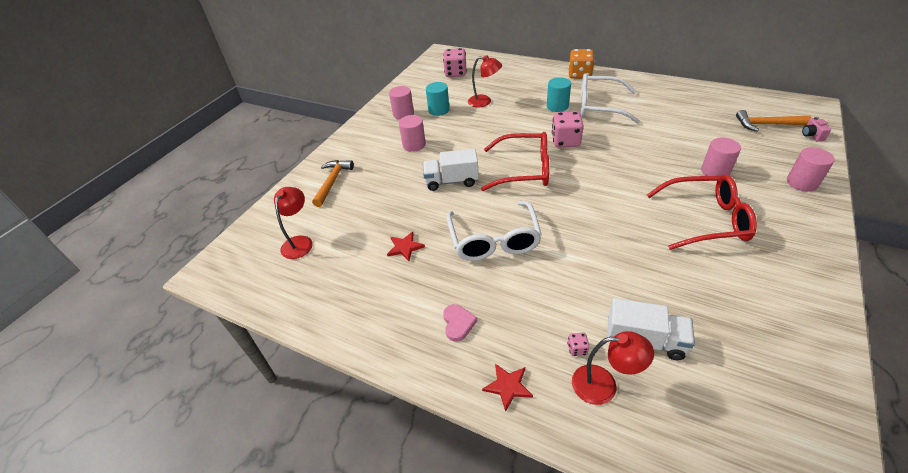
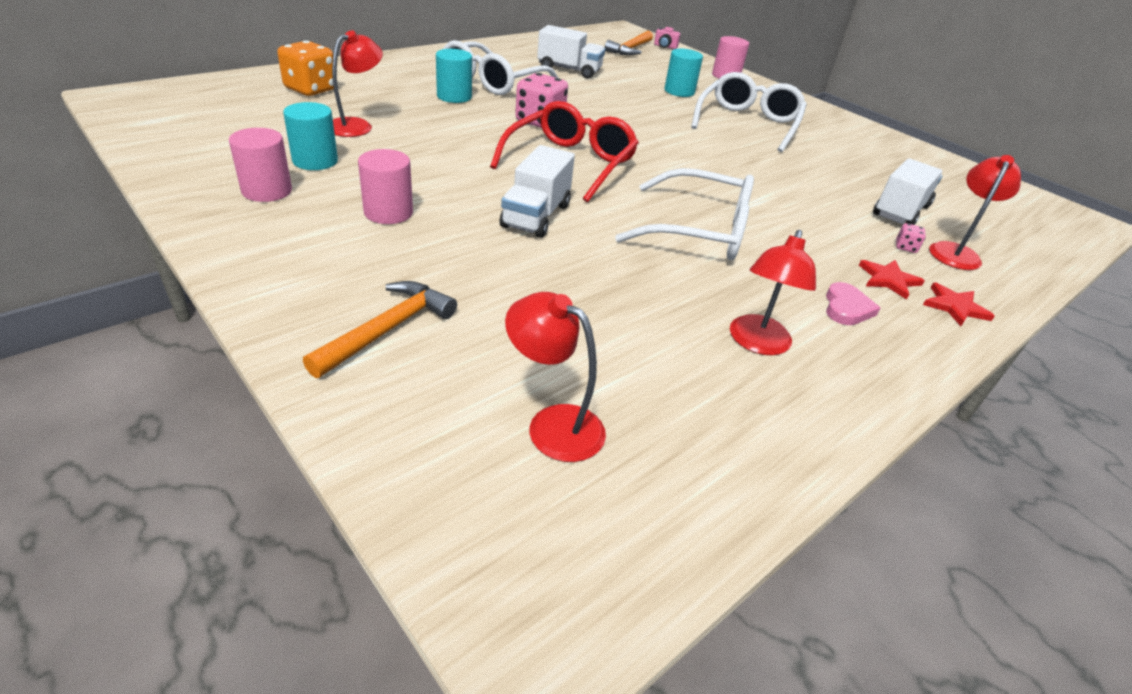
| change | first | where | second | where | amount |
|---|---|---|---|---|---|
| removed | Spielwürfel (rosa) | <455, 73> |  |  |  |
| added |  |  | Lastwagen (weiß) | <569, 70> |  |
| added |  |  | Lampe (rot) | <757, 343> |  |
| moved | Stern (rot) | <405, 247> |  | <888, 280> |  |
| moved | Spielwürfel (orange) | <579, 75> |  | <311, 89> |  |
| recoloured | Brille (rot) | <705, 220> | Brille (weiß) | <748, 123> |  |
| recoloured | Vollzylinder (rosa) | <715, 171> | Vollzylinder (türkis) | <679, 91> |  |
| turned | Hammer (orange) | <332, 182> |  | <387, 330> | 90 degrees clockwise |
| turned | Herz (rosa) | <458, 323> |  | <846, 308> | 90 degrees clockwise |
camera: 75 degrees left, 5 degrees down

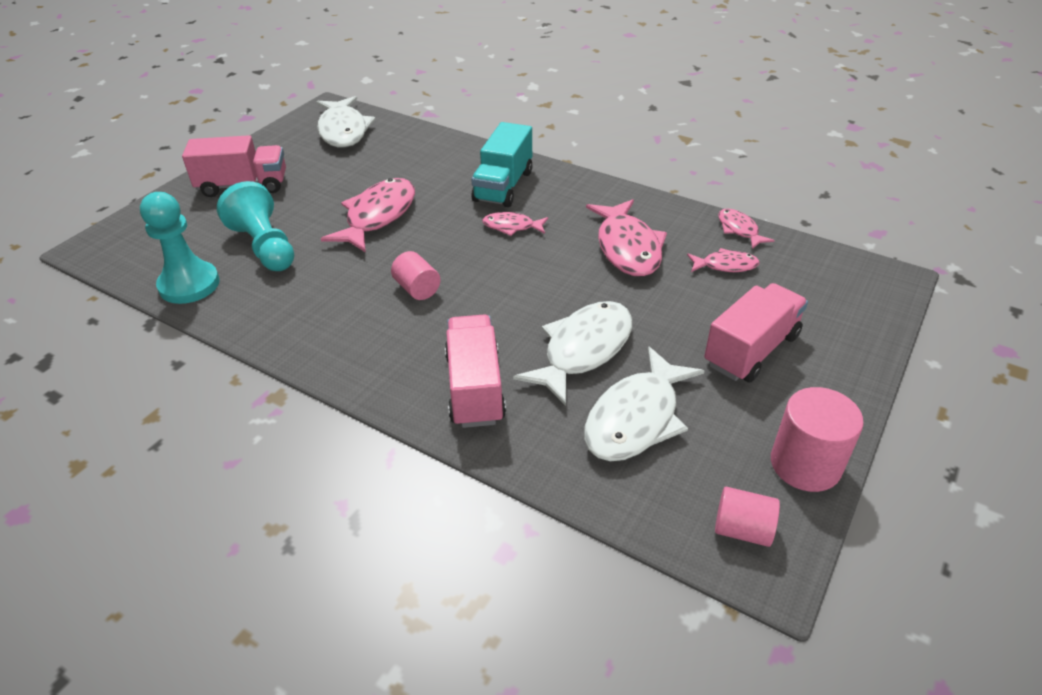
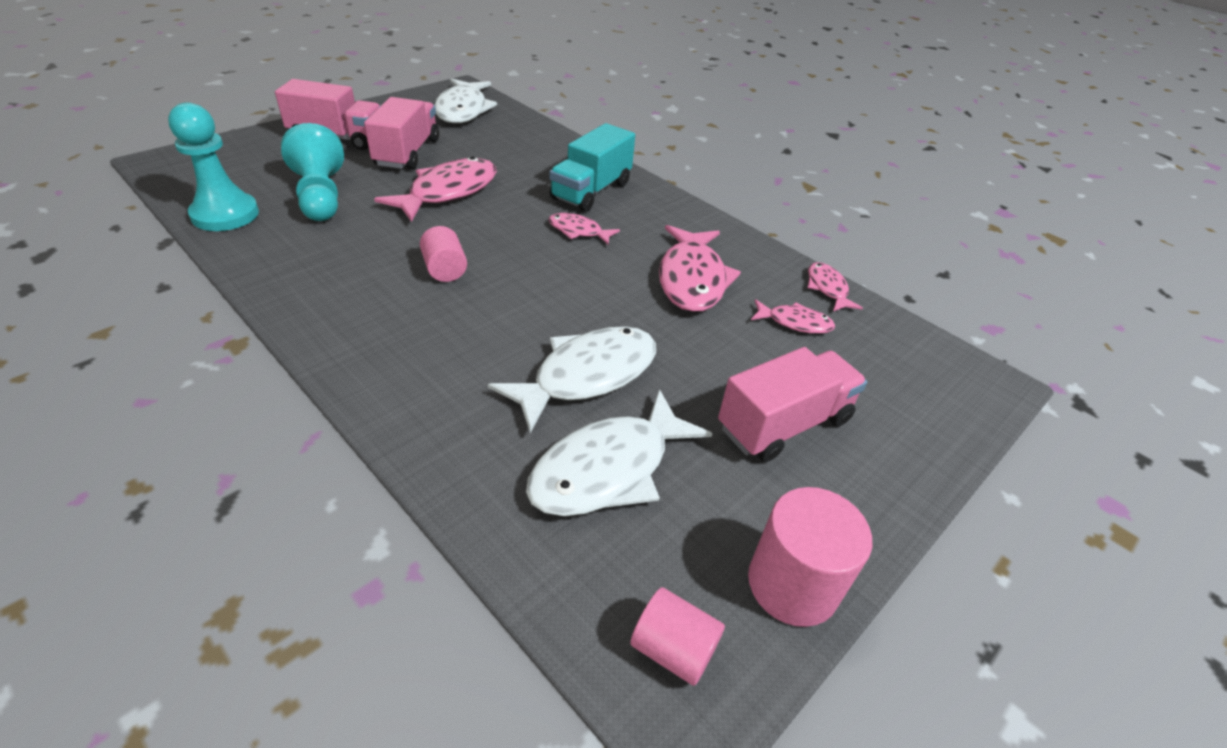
| change | first | where | second | where | amount |
|---|---|---|---|---|---|
| moved | Lastwagen (rosa) | <475, 388> |  | <407, 153> |  |
camera: 10 degrees right, 0 degrees up

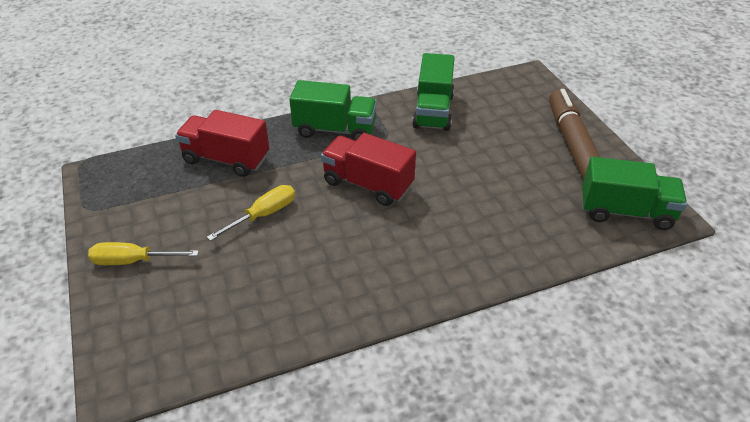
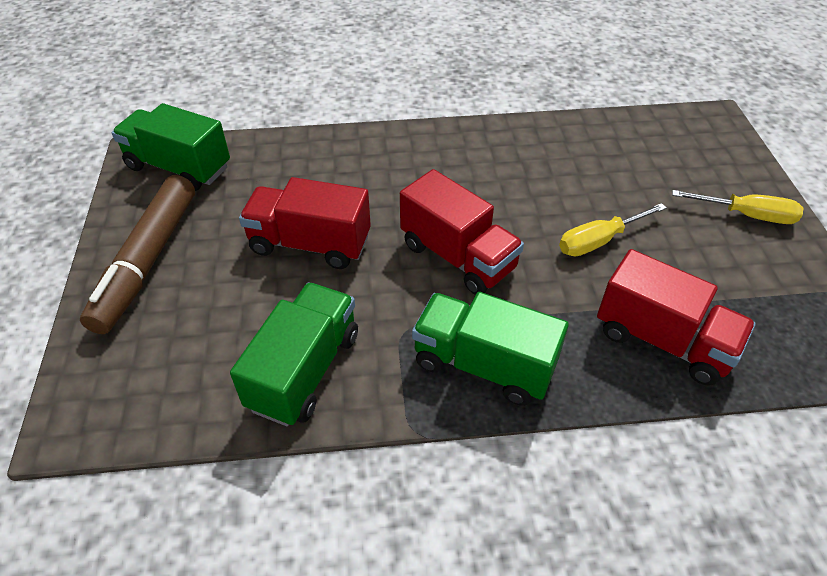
| change | first | where | second | where | amount |
|---|---|---|---|---|---|
| added |  |  | Lastwagen (rot) | <310, 244> |  |
camera: 165 degrees left, 5 degrees up

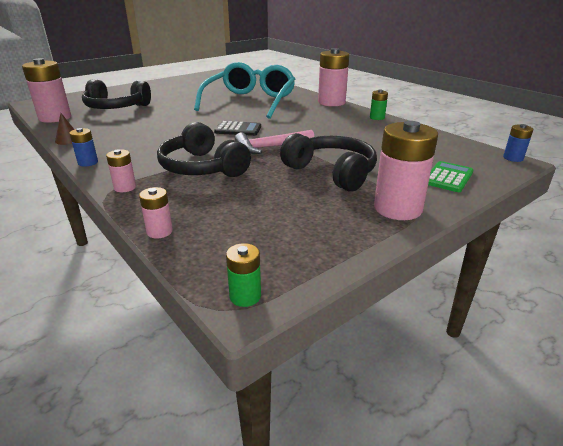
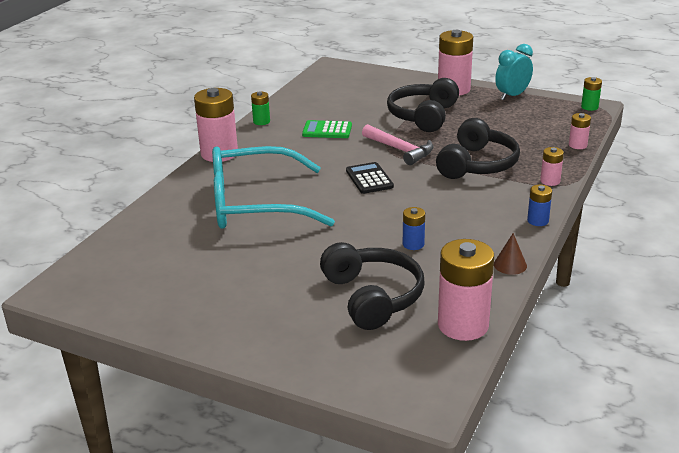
| change | first | where | second | where | amount |
|---|---|---|---|---|---|
| added |  |  | Wecker (türkis) | <512, 96> |  |
| moved | Taschenrechner (grün) | <448, 177> |  | <327, 130> |  |
| moved | Batterie (blau) | <513, 158> |  | <413, 244> |  |
camera: 115 degrees left, 0 degrees up

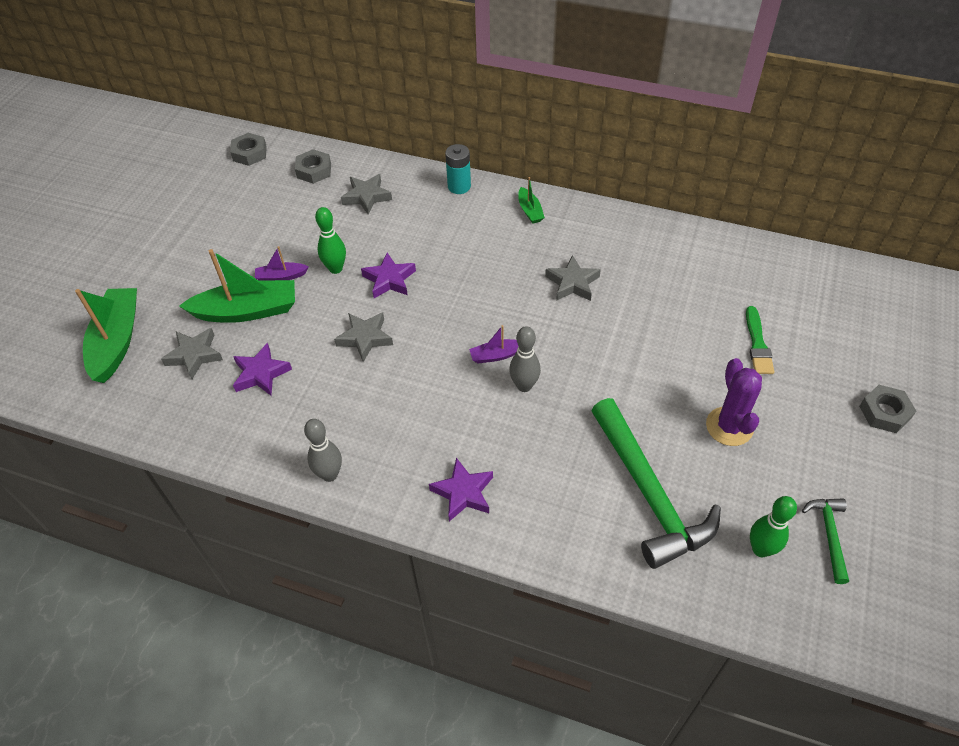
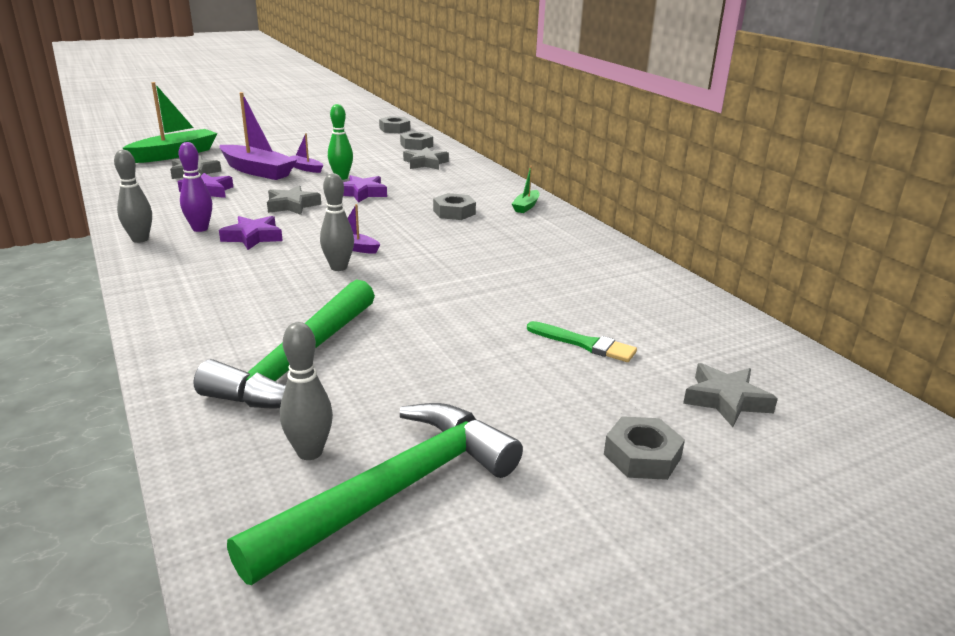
| change | first | where | second | where | amount |
|---|---|---|---|---|---|
| removed | Batterie (türkis) | <459, 186> |  |  |  |
| removed | Kaktus (lila) | <729, 426> |  |  |  |
| added |  |  | Bowlingkegel (lila) | <200, 229> |  |
| added |  |  | Sechskantmutter (grau) | <454, 212> |  |
| moved | Stern (lila) | <463, 493> |  | <253, 237> |  |
| moved | Stern (grau) | <572, 283> |  | <726, 400> |  |
| recoloured | Boot (grün) | <247, 311> | Boot (lila) | <257, 171> |  |
| recoloured | Bowlingkegel (grün) | <760, 549> | Bowlingkegel (grau) | <310, 452> |  |
| turned | Pinsel (grün) | <757, 344> |  | <584, 344> | 105 degrees counterclockwise |
| resized | Hammer (grün) | <829, 535> |  | <394, 491> | x2.11 |
camera: 40 degrees right, 25 degrees down

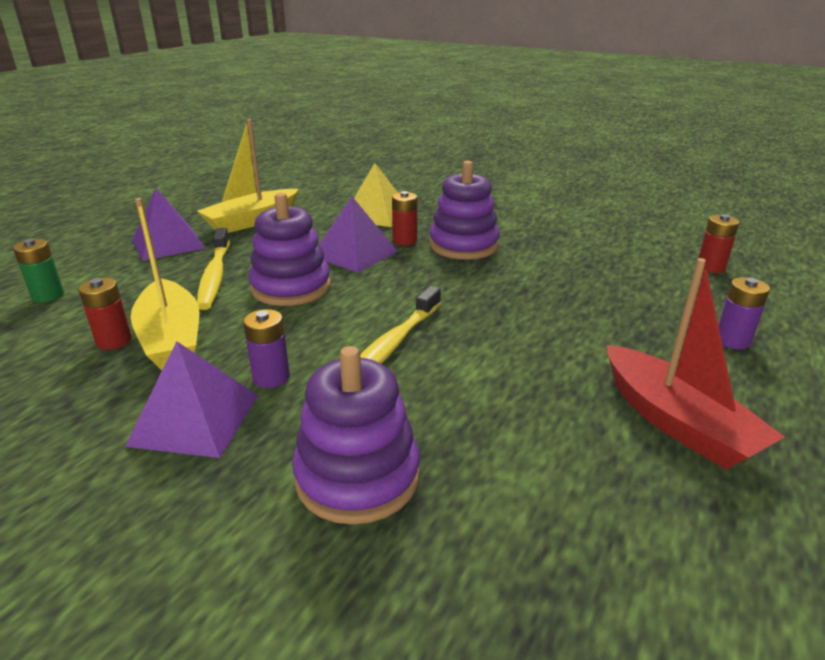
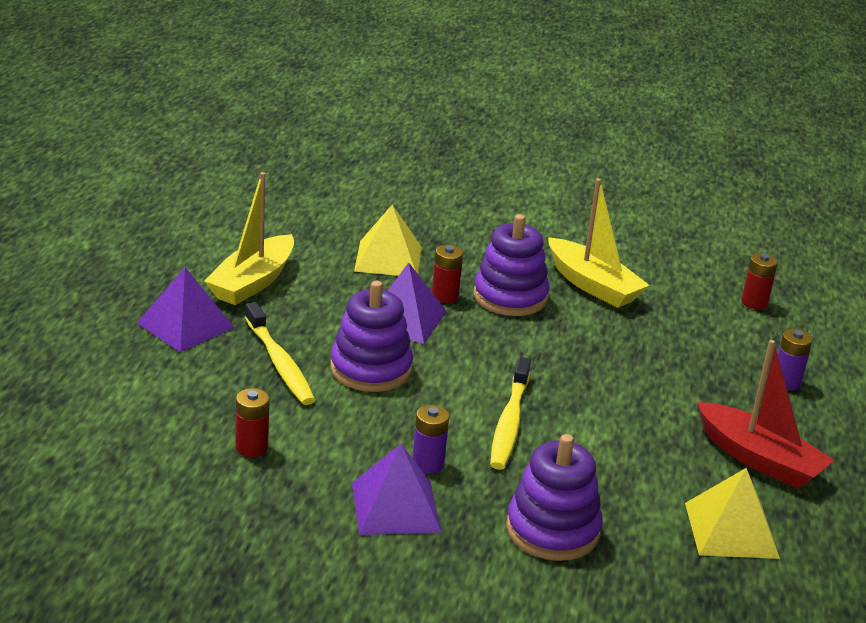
| change | first | where | second | where | amount |
|---|---|---|---|---|---|
| removed | Batterie (grün) | <48, 295> |  |  |  |
| added |  |  | Pyramide (gelb) | <731, 530> |  |
| moved | Boot (gelb) | <171, 338> |  | <593, 285> |  |
camera: 20 degrees left, 0 degrees up

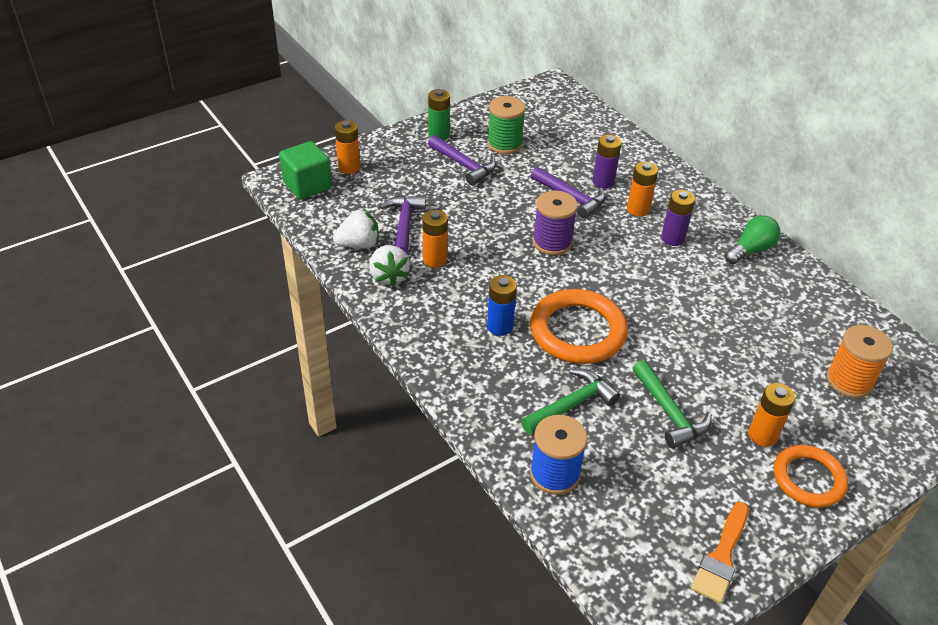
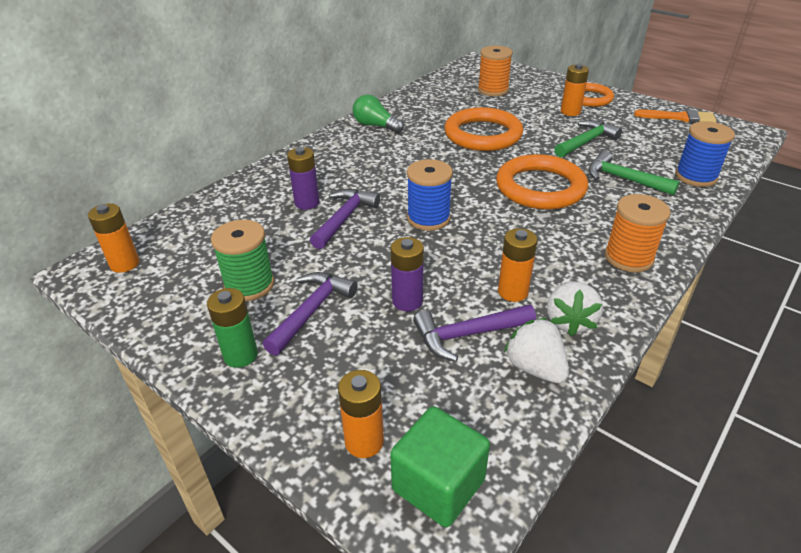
| change | first | where | second | where | amount |
|---|---|---|---|---|---|
| removed | Batterie (blau) | <500, 326> |  |  |  |
| added |  |  | Ring (orange) | <483, 134> |  |
| added |  |  | Garnrolle (orange) | <628, 258> |  |
| moved | Batterie (orange) | <638, 209> |  | <125, 264> |  |
| moved | Batterie (lila) | <672, 238> |  | <407, 301> |  |
| recoloured | Garnrolle (lila) | <552, 242> | Garnrolle (blau) | <428, 218> |  |
| turned | Erdbeere (weiß) | <388, 276> |  | <569, 322> | 135 degrees clockwise |
camera: 105 degrees left, 5 degrees down

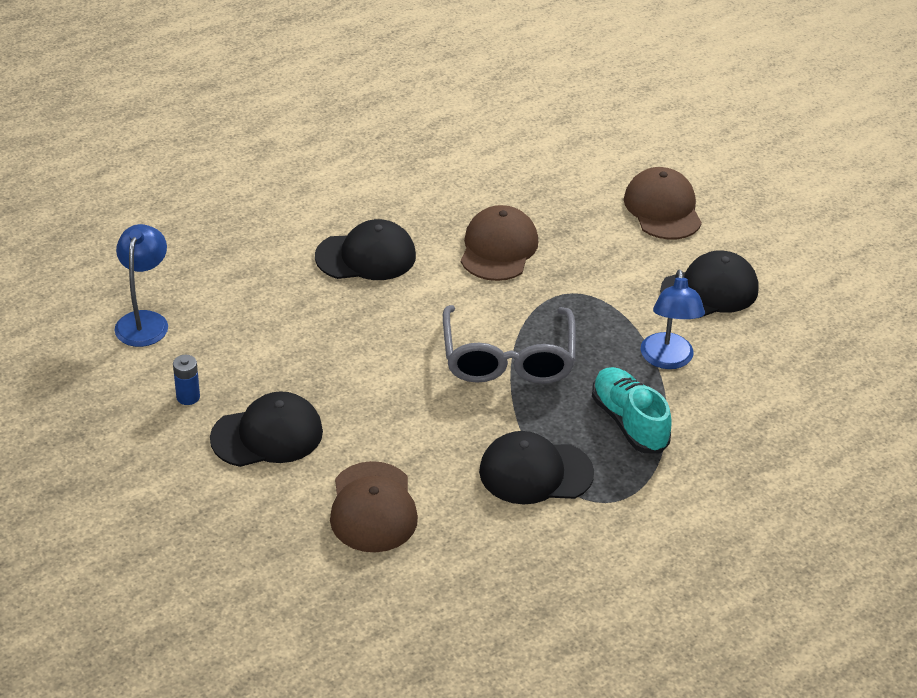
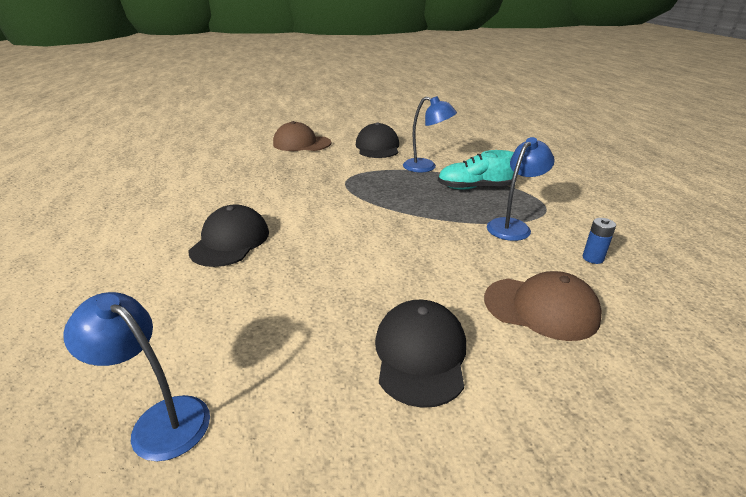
| change | first | where | second | where | amount |
|---|---|---|---|---|---|
| removed | Brille (grau) | <508, 359> |  |  |  |
| removed | Kappe (braun) | <498, 248> |  |  |  |
| moved | Batterie (blau) | <188, 397> |  | <593, 258> |  |
| replaced | Kappe (schwarz) | <535, 472> | Lampe (blau) | <513, 226> |  |
camera: 65 degrees left, 10 degrees down

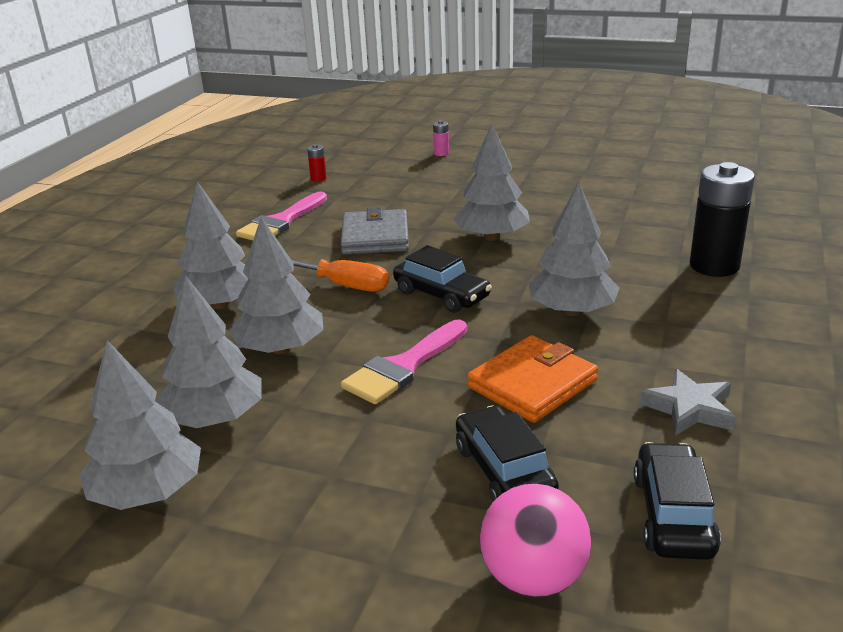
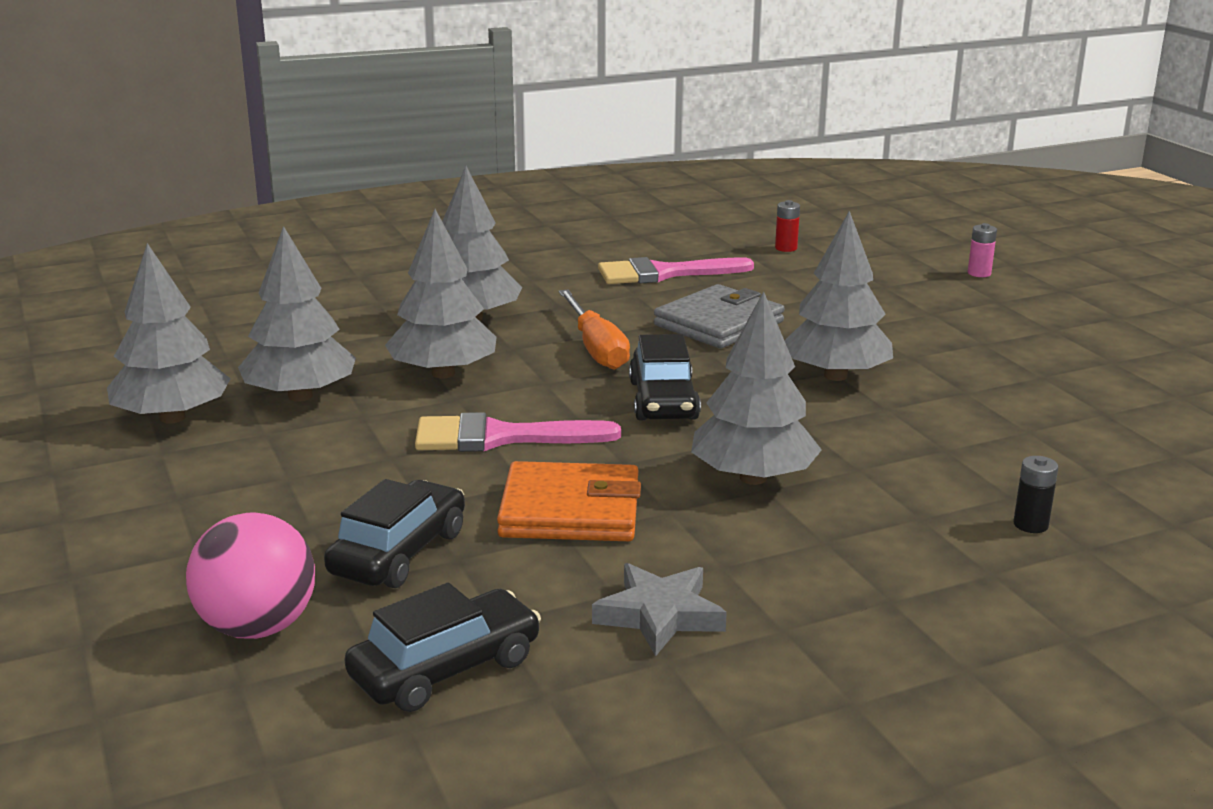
| change | first | where | second | where | amount |
|---|---|---|---|---|---|
| resized | Batterie (schwarz) | <714, 266> |  | <1030, 525> | x0.43 |
camera: 45 degrees right, 5 degrees down

